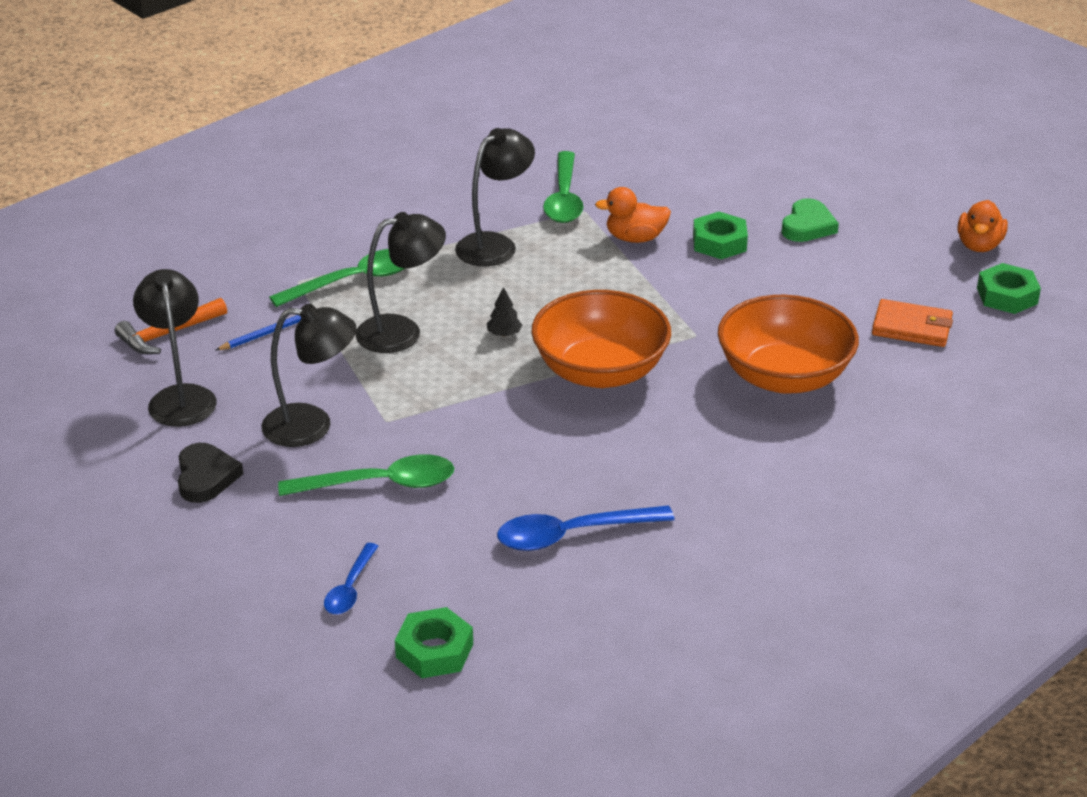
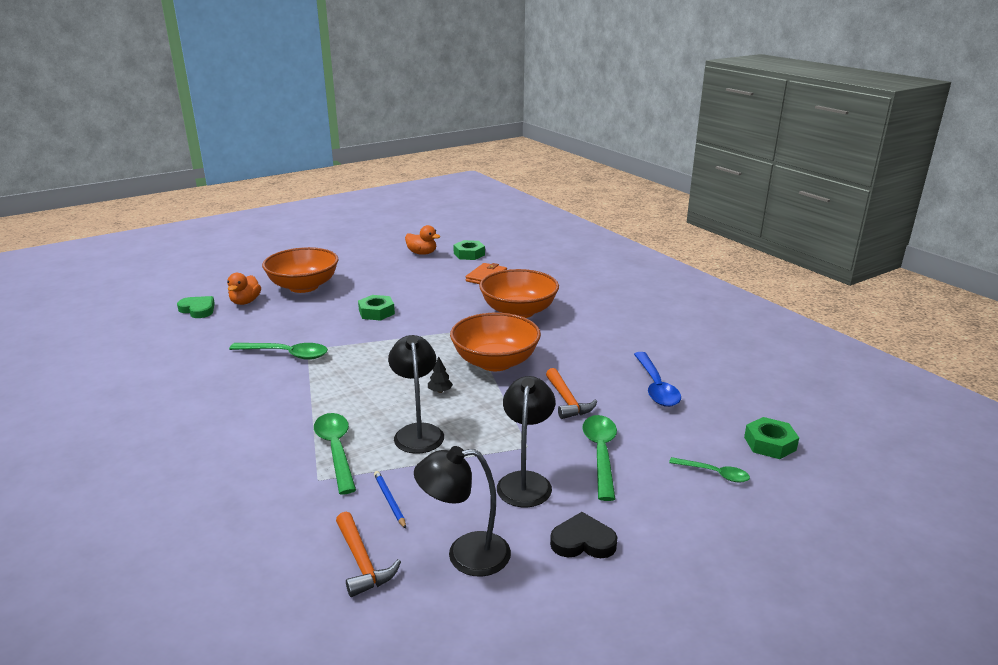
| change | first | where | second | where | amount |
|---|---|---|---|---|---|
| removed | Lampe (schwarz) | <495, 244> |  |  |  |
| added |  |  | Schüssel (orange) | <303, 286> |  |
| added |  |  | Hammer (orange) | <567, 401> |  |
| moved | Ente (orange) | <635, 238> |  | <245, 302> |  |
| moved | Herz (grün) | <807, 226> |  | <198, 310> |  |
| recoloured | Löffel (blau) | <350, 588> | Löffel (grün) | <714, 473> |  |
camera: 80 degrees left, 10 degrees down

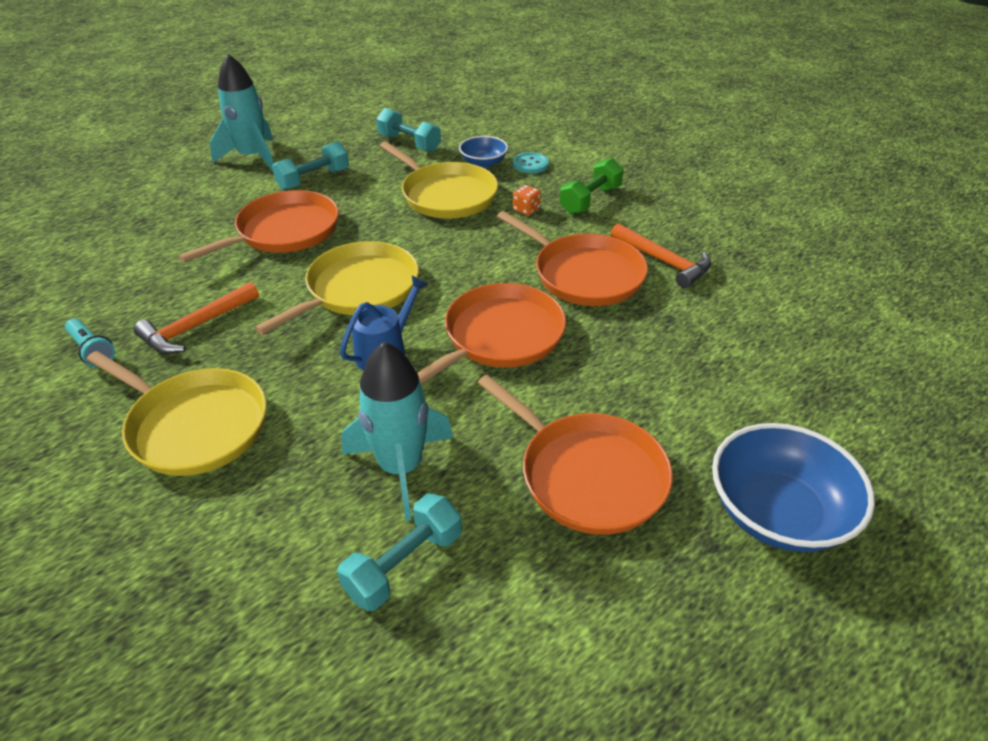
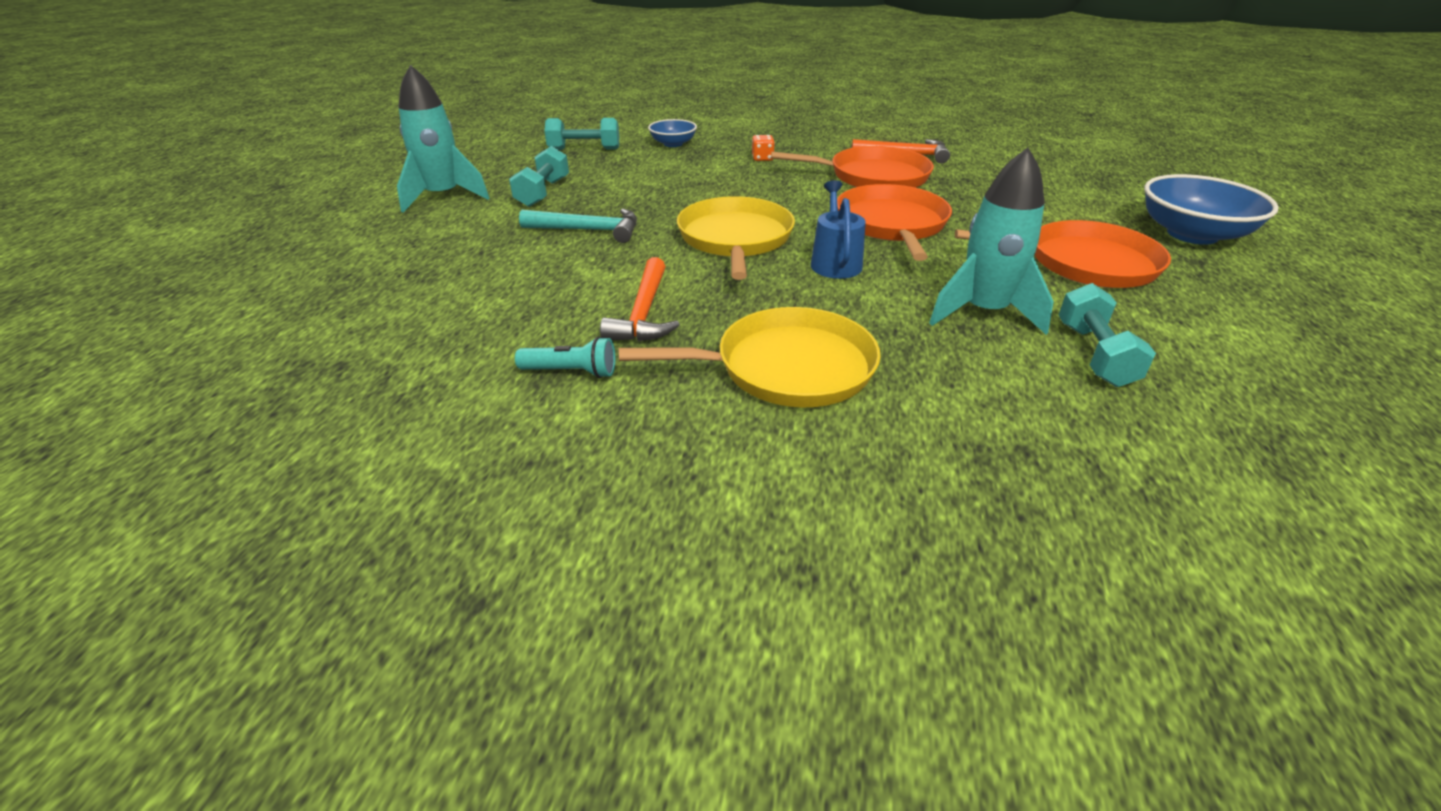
| change | first | where | second | where | amount |
|---|---|---|---|---|---|
| removed | Pfanne (gelb) | <446, 195> |  |  |  |
| removed | Knopf (türkis) | <530, 164> |  |  |  |
| removed | Hantel (grün) | <590, 200> |  |  |  |
| replaced | Pfanne (orange) | <284, 232> | Hammer (türkis) | <589, 230> |  |
camera: 40 degrees left, 5 degrees down

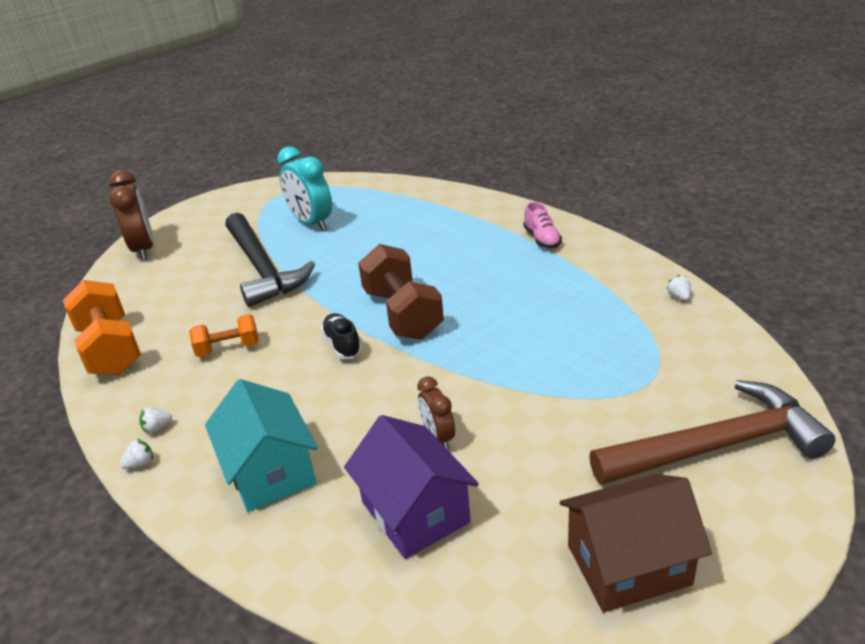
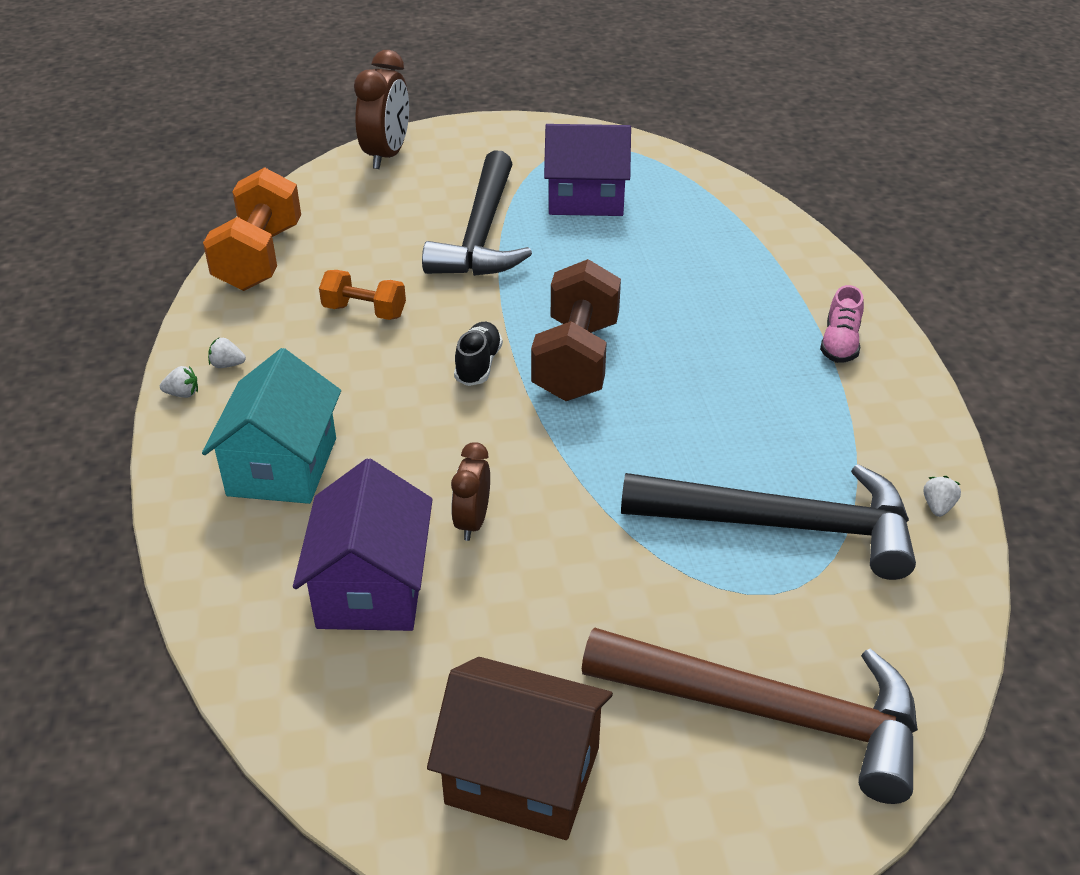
| change | first | where | second | where | amount |
|---|---|---|---|---|---|
| added |  |  | Hammer (schwarz) | <783, 525> |  |
| replaced | Wecker (türkis) | <311, 223> | Haus (lila) | <586, 199> |  |
camera: 30 degrees right, 5 degrees up

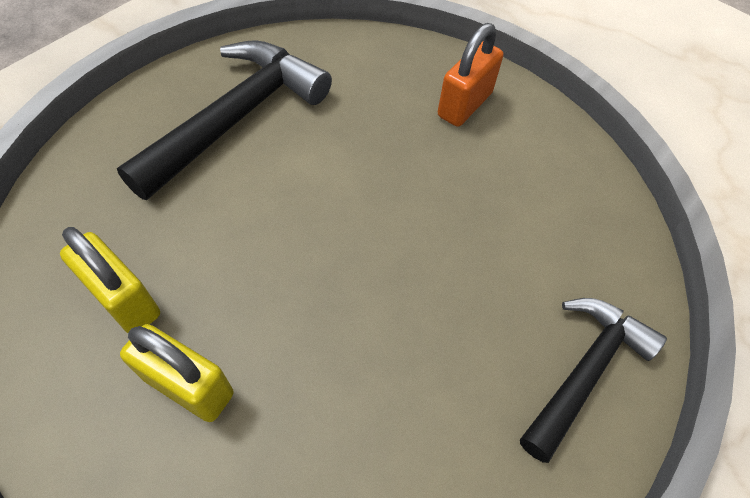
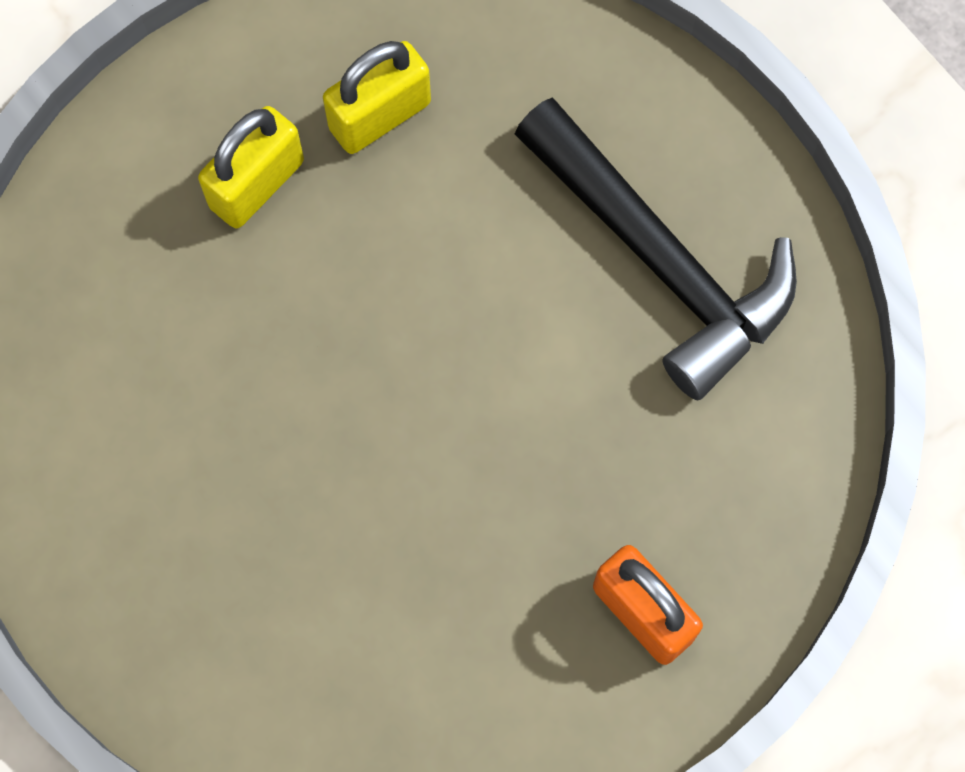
| change | first | where | second | where | amount |
|---|---|---|---|---|---|
| removed | Hammer (schwarz) | <585, 370> |  |  |  |
camera: 105 degrees right, 15 degrees up

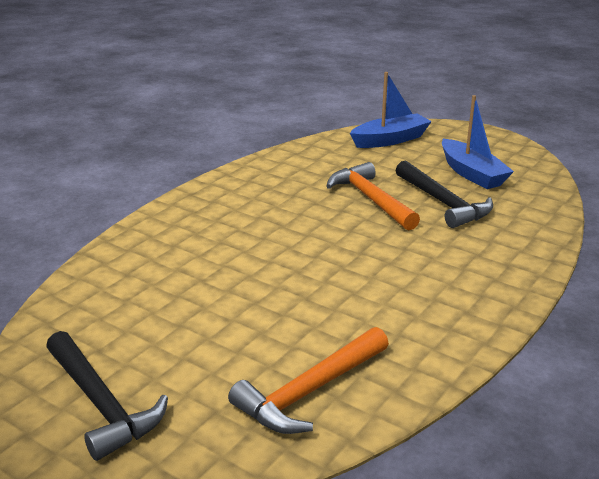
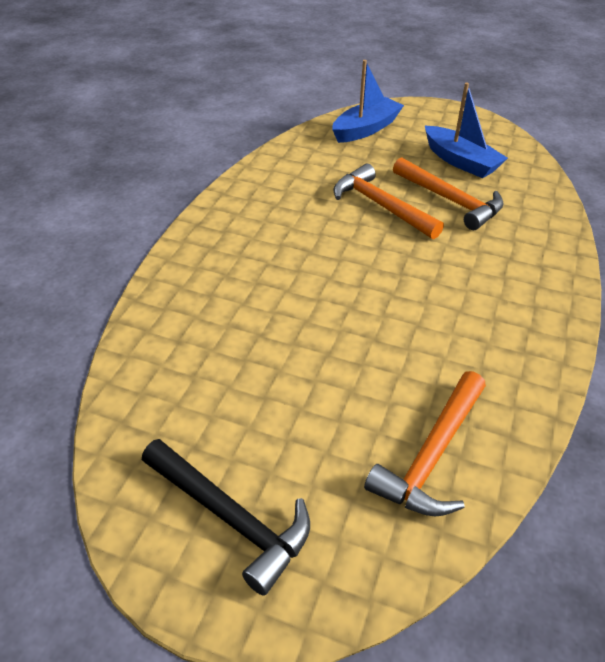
| change | first | where | second | where | amount |
|---|---|---|---|---|---|
| recoloured | Hammer (schwarz) | <443, 203> | Hammer (orange) | <450, 200> |  |
camera: 15 degrees left, 15 degrees up

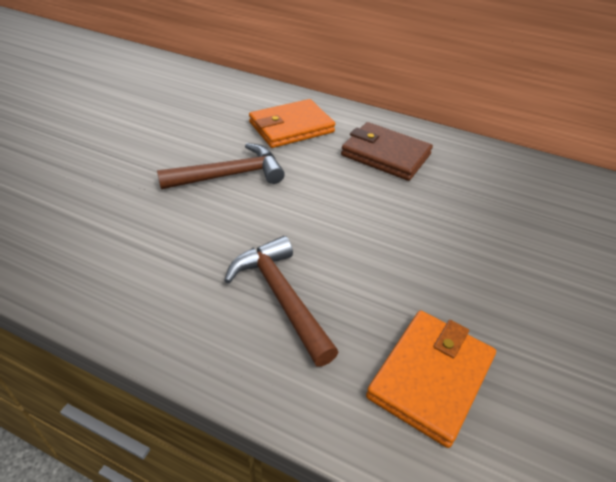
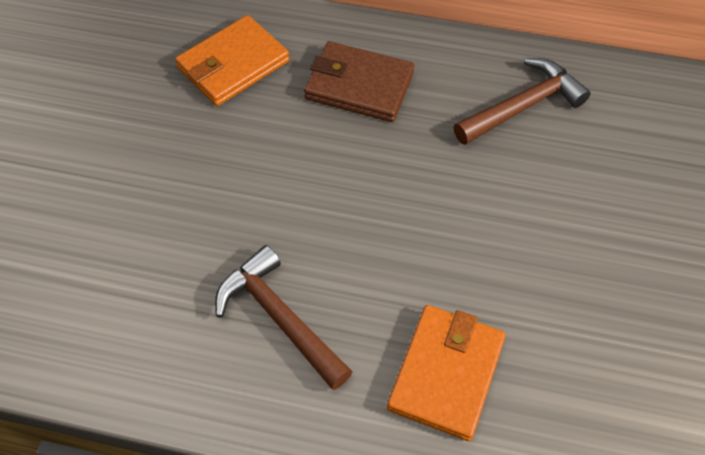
| change | first | where | second | where | amount |
|---|---|---|---|---|---|
| moved | Hammer (braun) | <229, 175> |  | <522, 106> |  |
camera: 10 degrees left, 15 degrees up

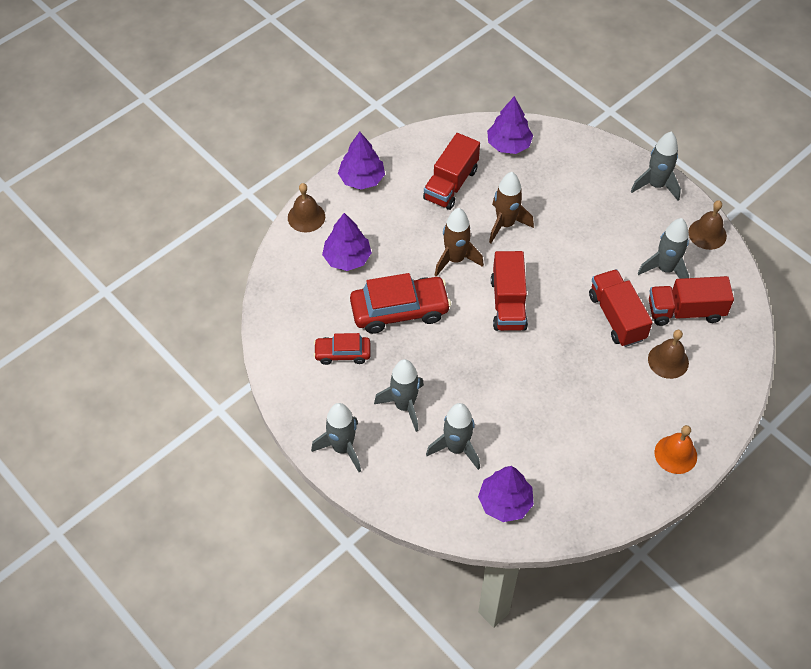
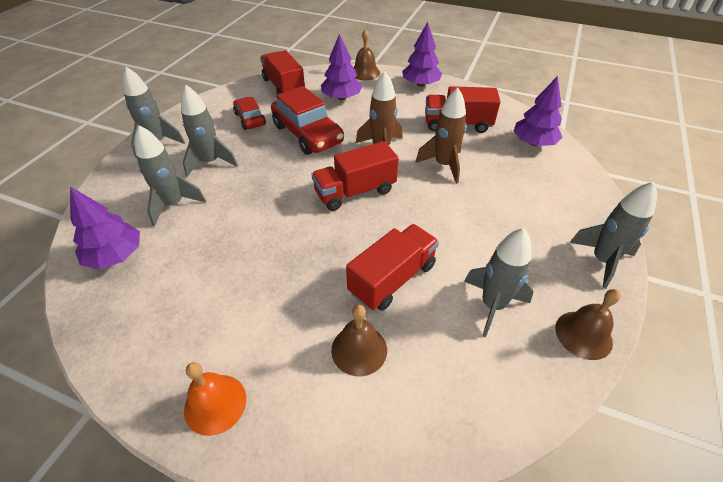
| change | first | where | second | where | amount |
|---|---|---|---|---|---|
| moved | Lastwagen (rot) | <685, 311> |  | <284, 87> |  |
camera: 65 degrees right, 10 degrees down

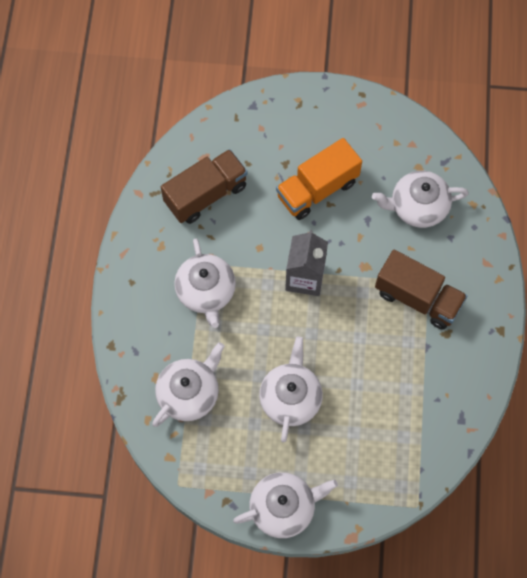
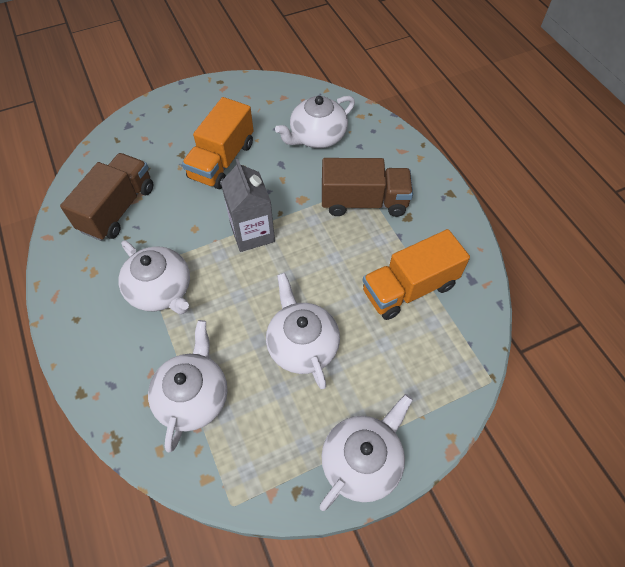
| change | first | where | second | where | amount |
|---|---|---|---|---|---|
| added |  |  | Lastwagen (orange) | <409, 288> |  |
camera: 30 degrees left, 10 degrees down

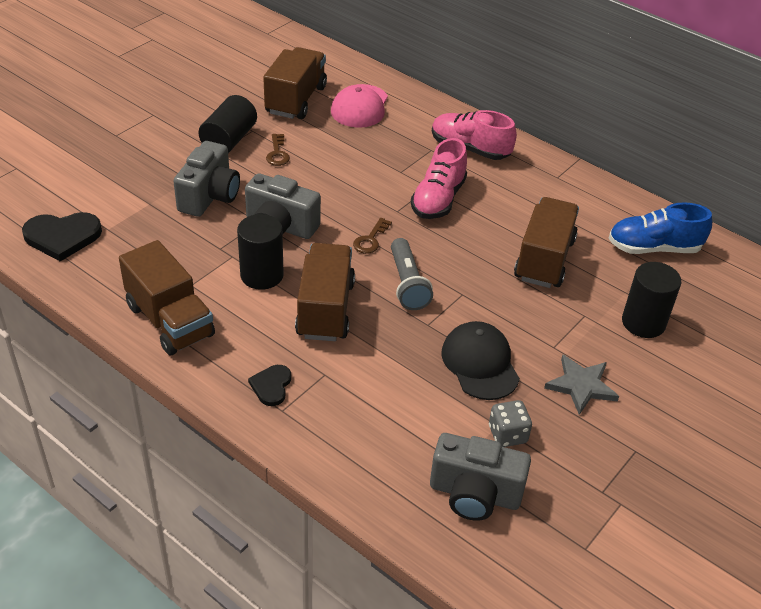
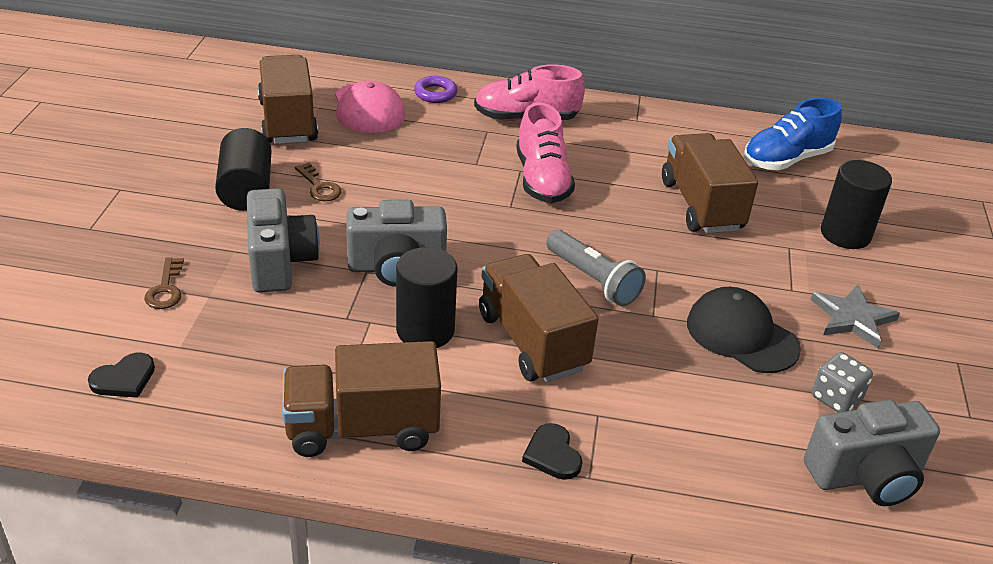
| change | first | where | second | where | amount |
|---|---|---|---|---|---|
| added |  |  | Ring (lila) | <435, 93> |  |
| moved | Schlüssel (braun) | <370, 239> |  | <166, 289> |  |
| turned | Lastwagen (braun) | <170, 321> |  | <362, 428> | 150 degrees clockwise |
| resized | Herz (schwarz) | <62, 237> |  | <124, 379> | x0.58 |
camera: 30 degrees left, 5 degrees down

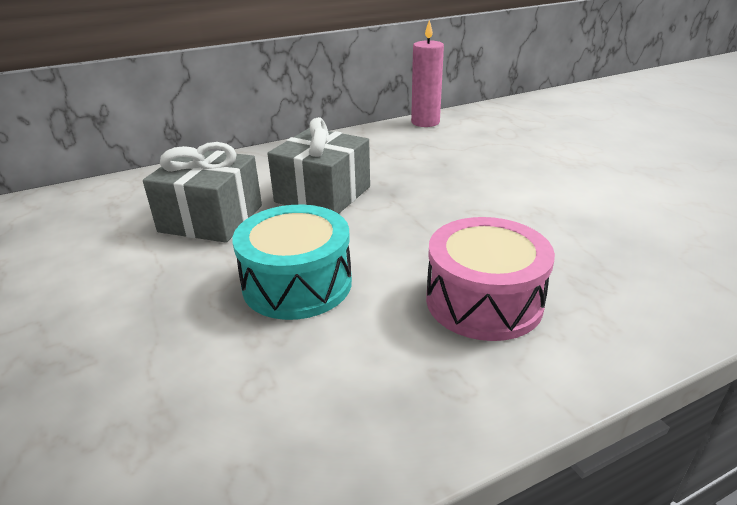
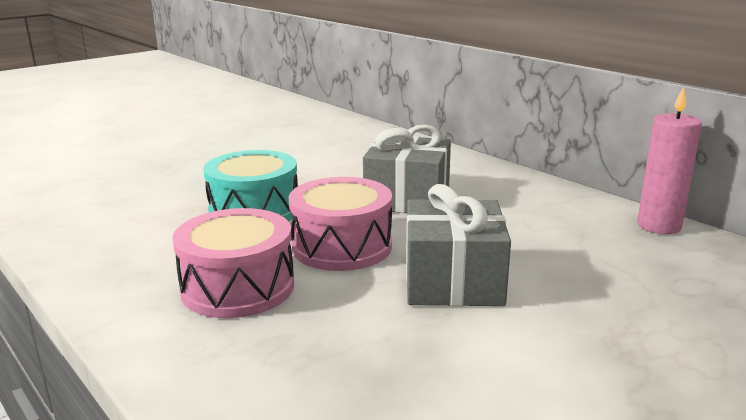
| change | first | where | second | where | amount |
|---|---|---|---|---|---|
| added |  |  | Trommel (rosa) | <342, 246> |  |
| moved | Geschenk (grau) | <211, 218> |  | <453, 281> |  |
camera: 75 degrees right, 10 degrees down

